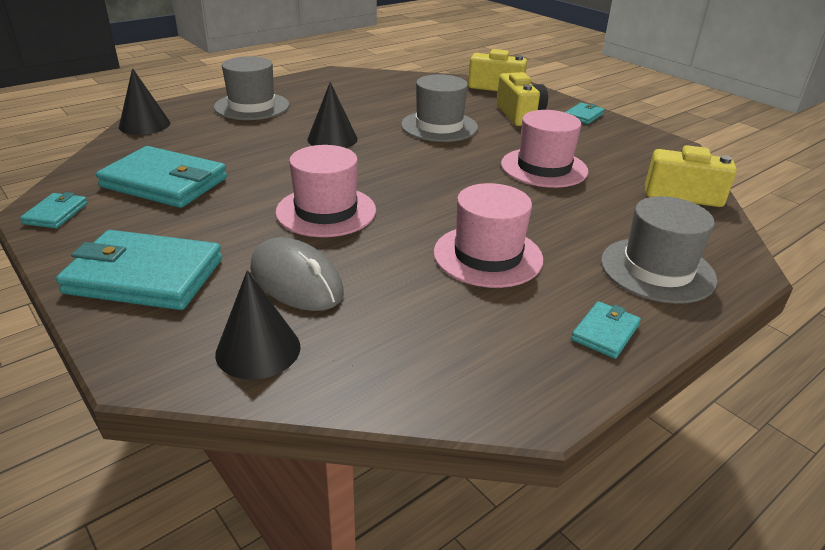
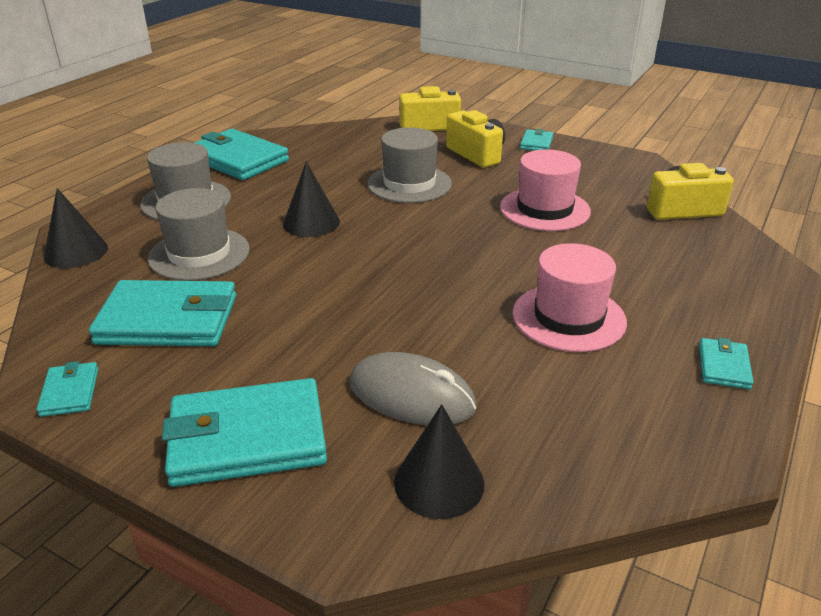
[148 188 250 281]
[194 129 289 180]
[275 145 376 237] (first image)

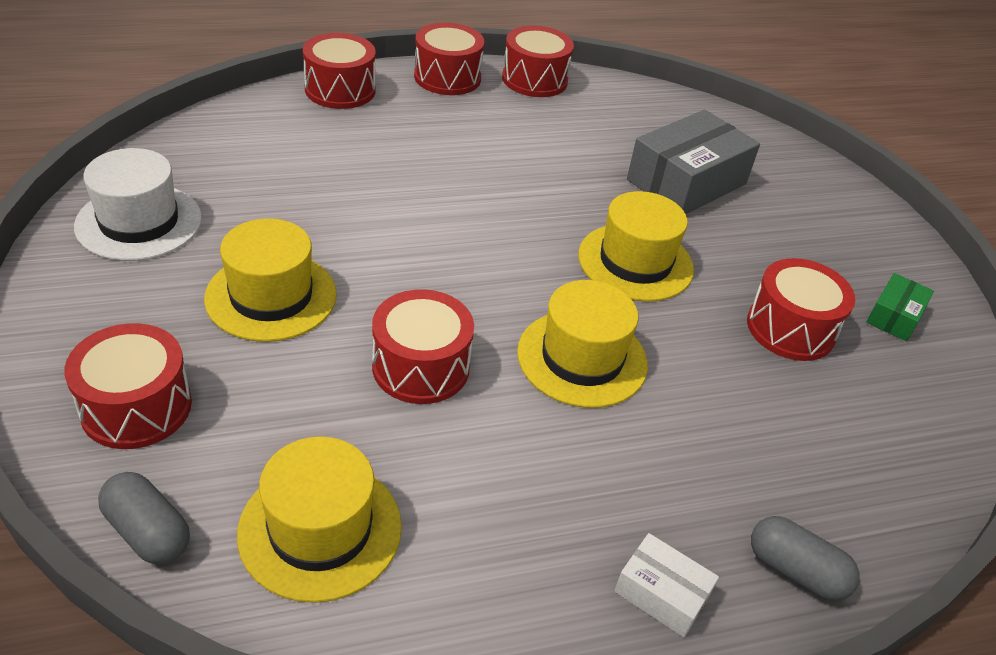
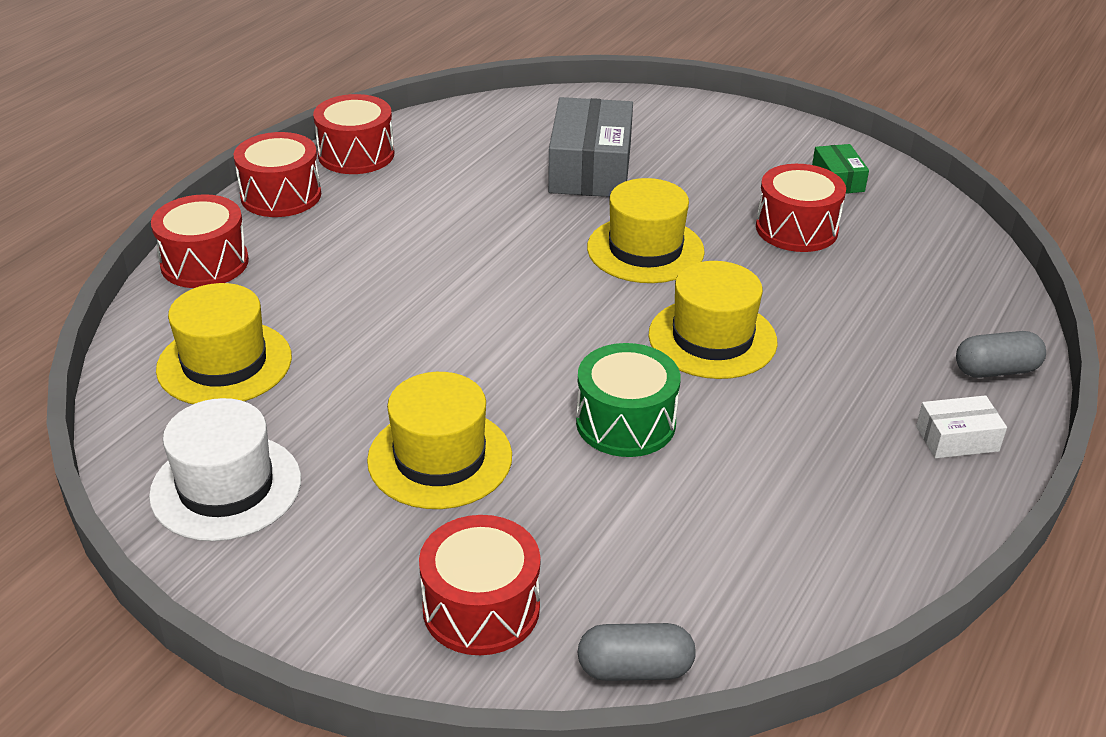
[156 283 292 404]
[576 343 681 457]

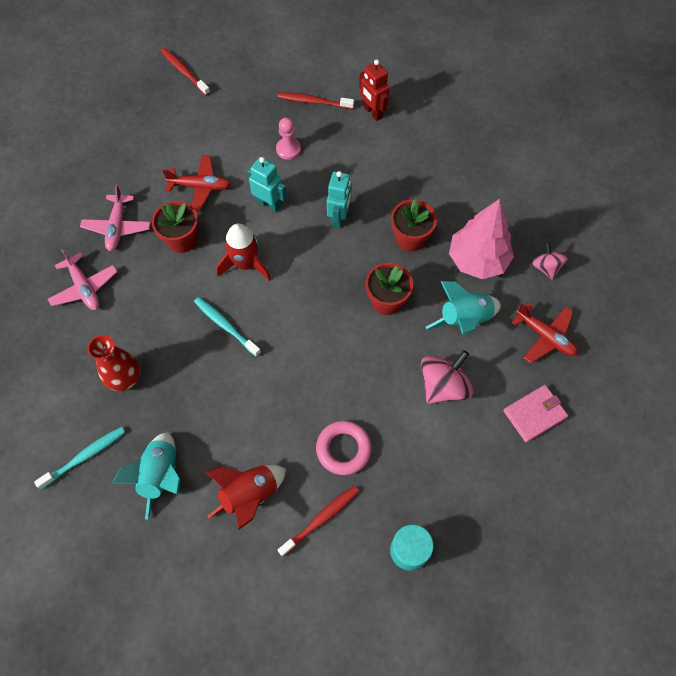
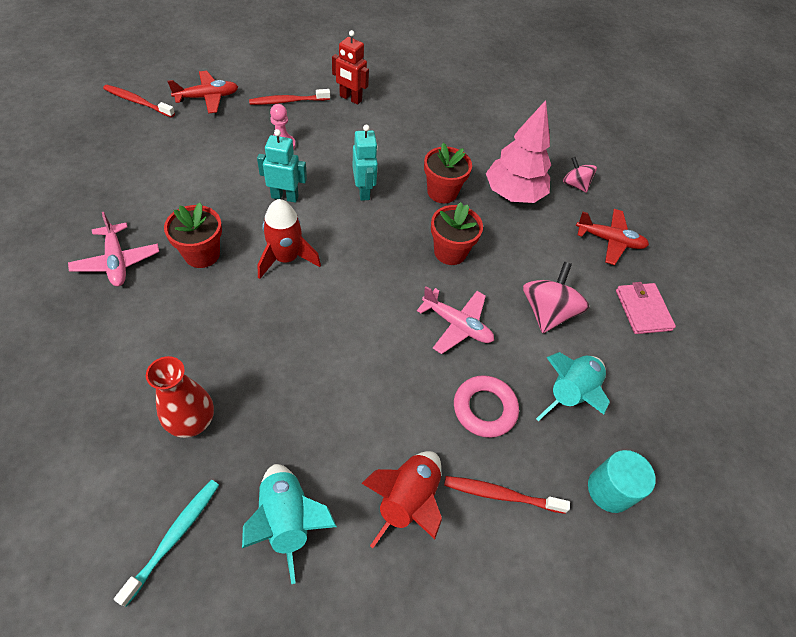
[167 71 238 114]
[417 286 494 354]
[444 476 570 514]
[536 352 610 421]
[616 282 676 334]
[194 297 261 357] (first image)

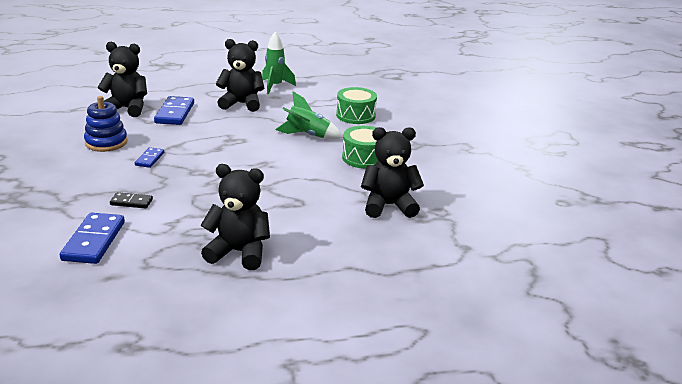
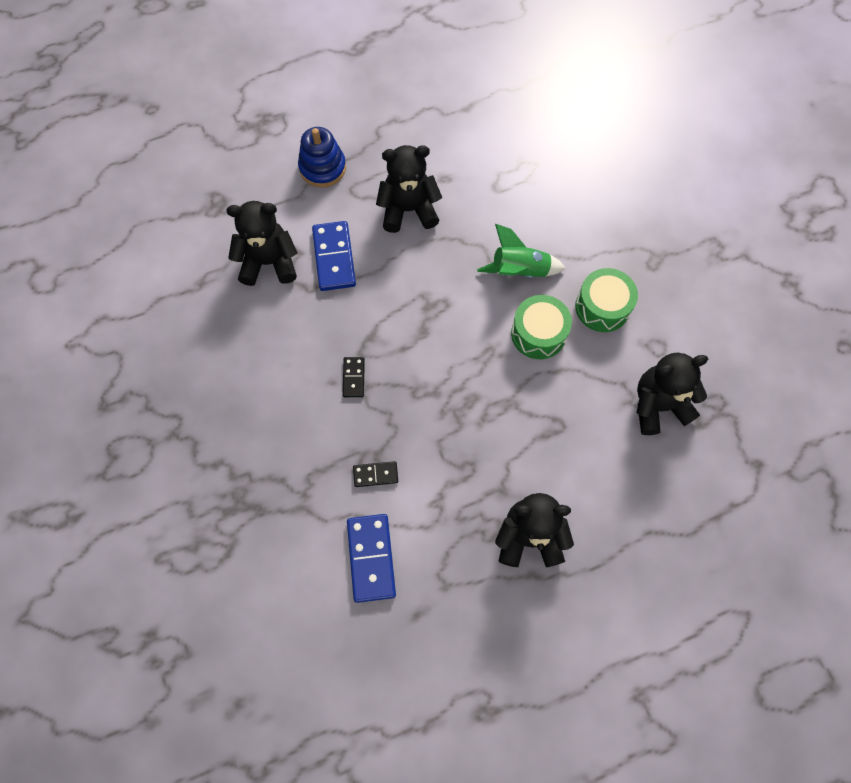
[298 127 346 187]
[343 357 365 397]
[511 295 572 359]
[262 32 296 94] (first image)

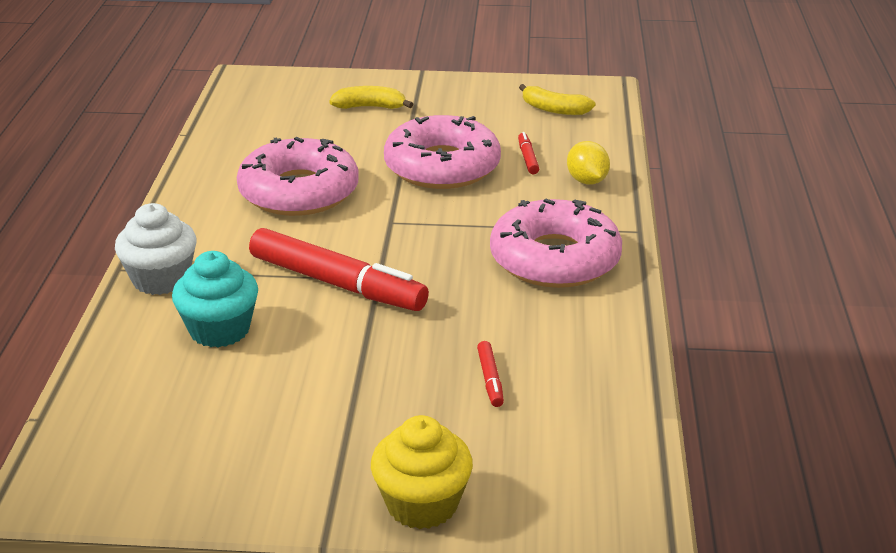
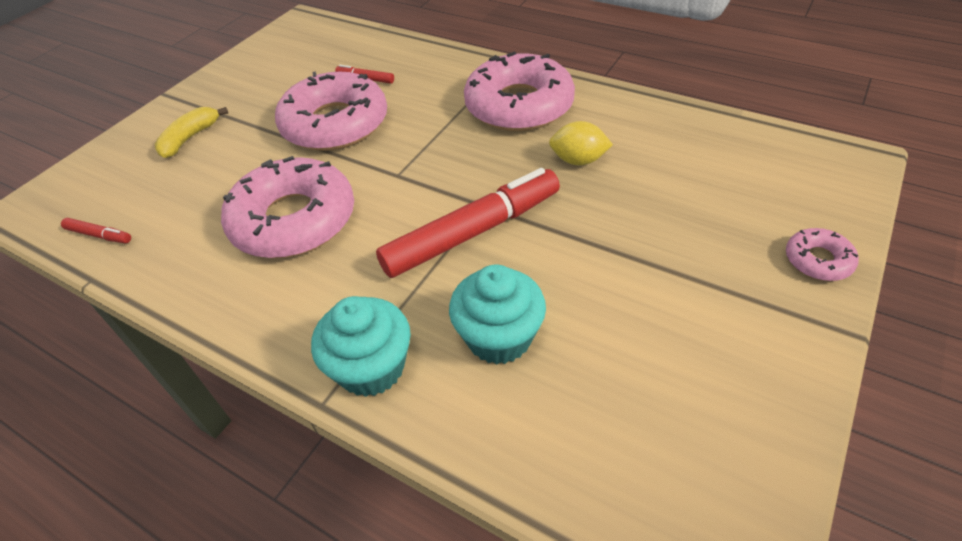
[61 218 131 243]
[311 296 411 397]
[549 121 613 165]
[786 228 859 281]
[519 84 595 115] (first image)

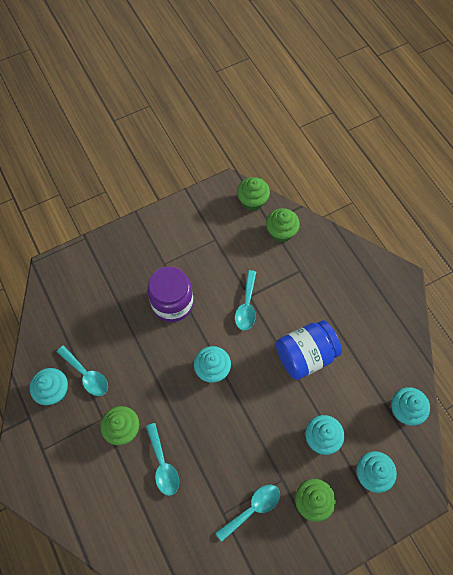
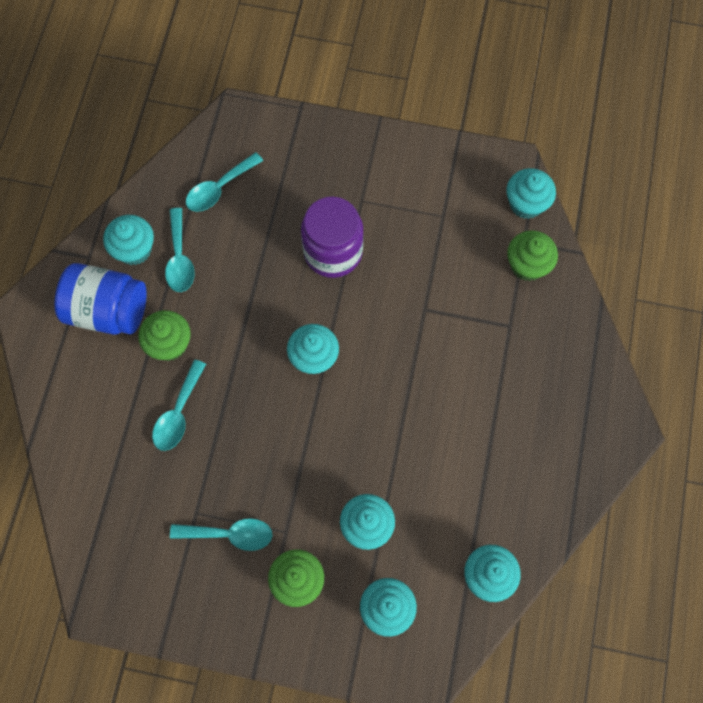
[54 263 147 335]
[186 152 263 212]
[506 168 556 219]

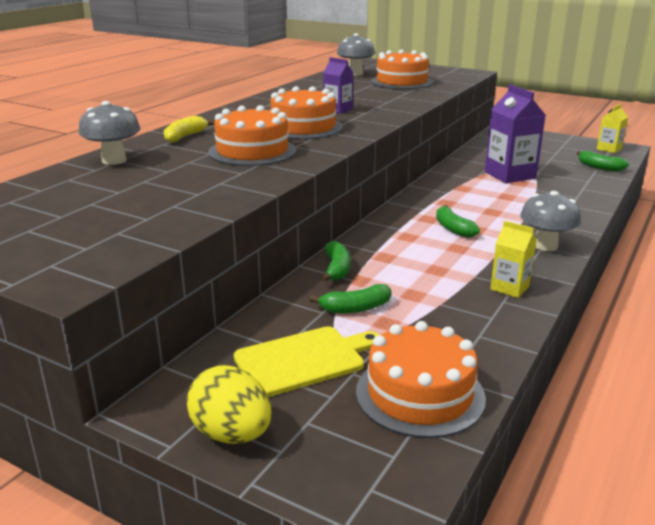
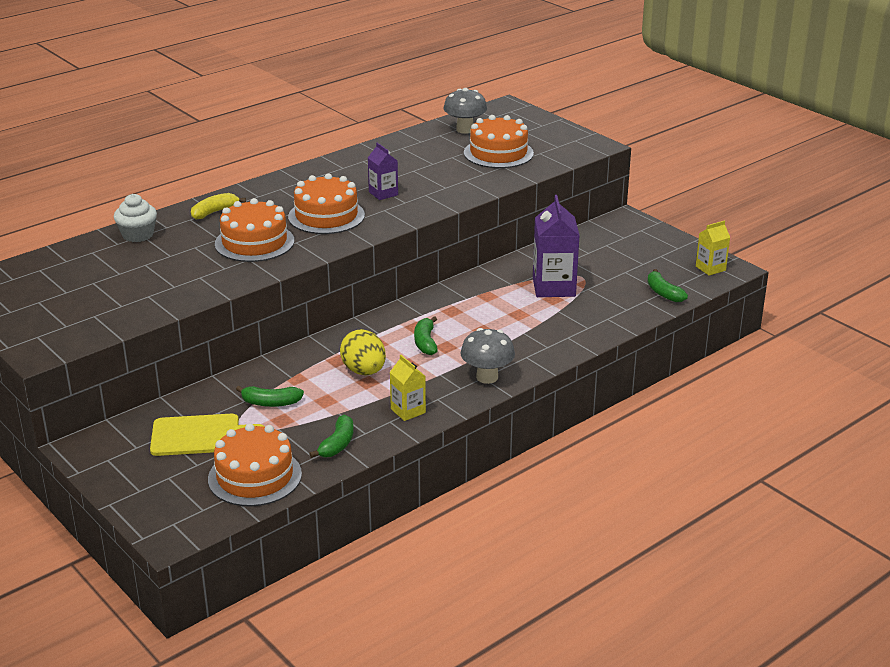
[114 194 157 242]
[309 414 354 458]
[340 329 386 375]

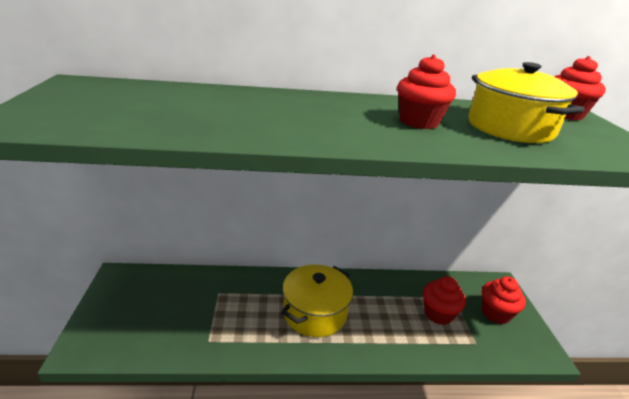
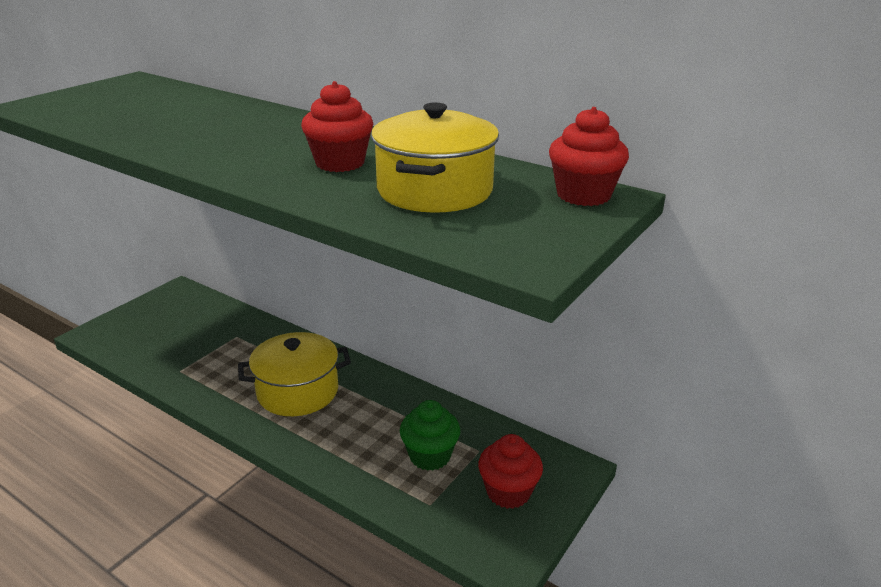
[400 400 460 471]

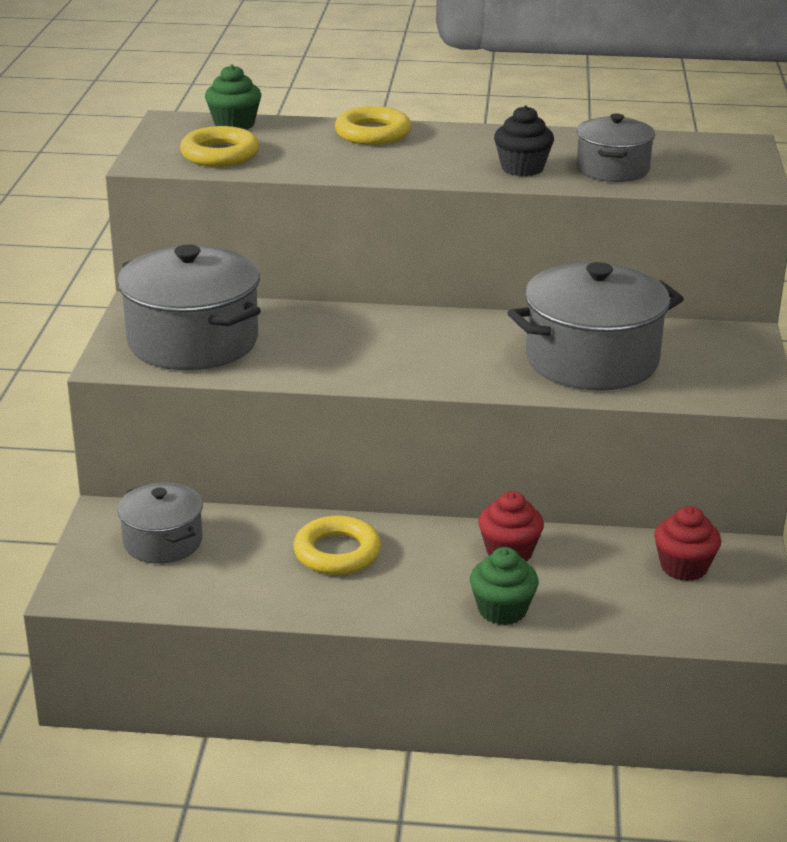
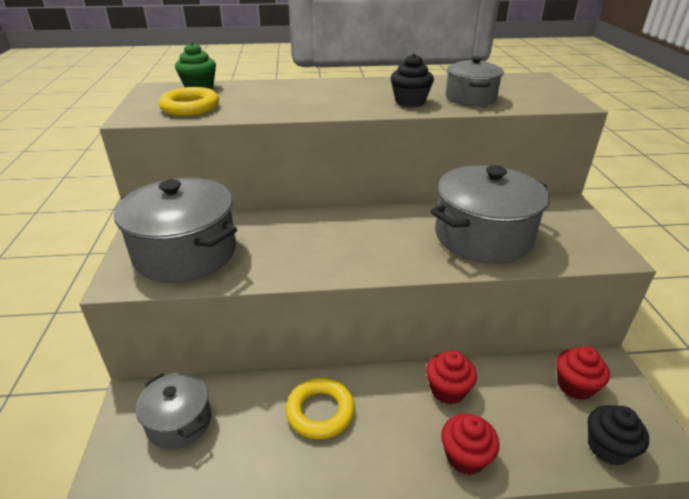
[441 413 500 475]
[588 405 649 465]
[335 106 411 145] (first image)

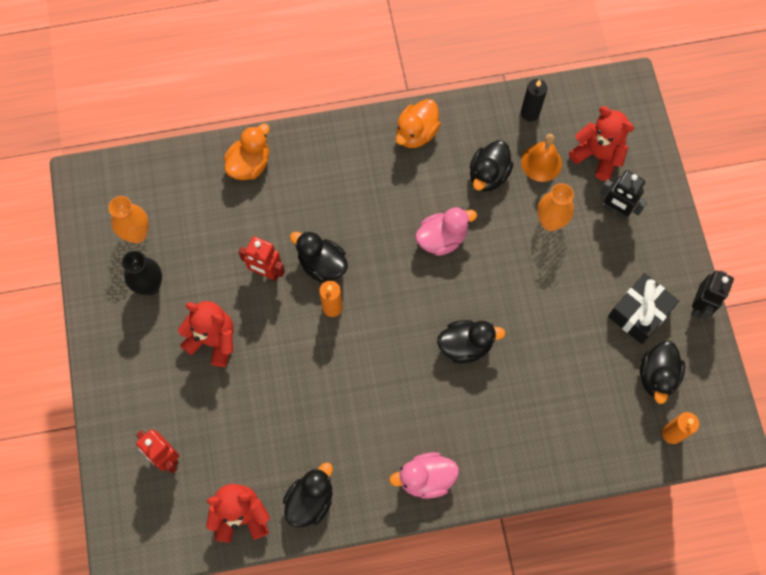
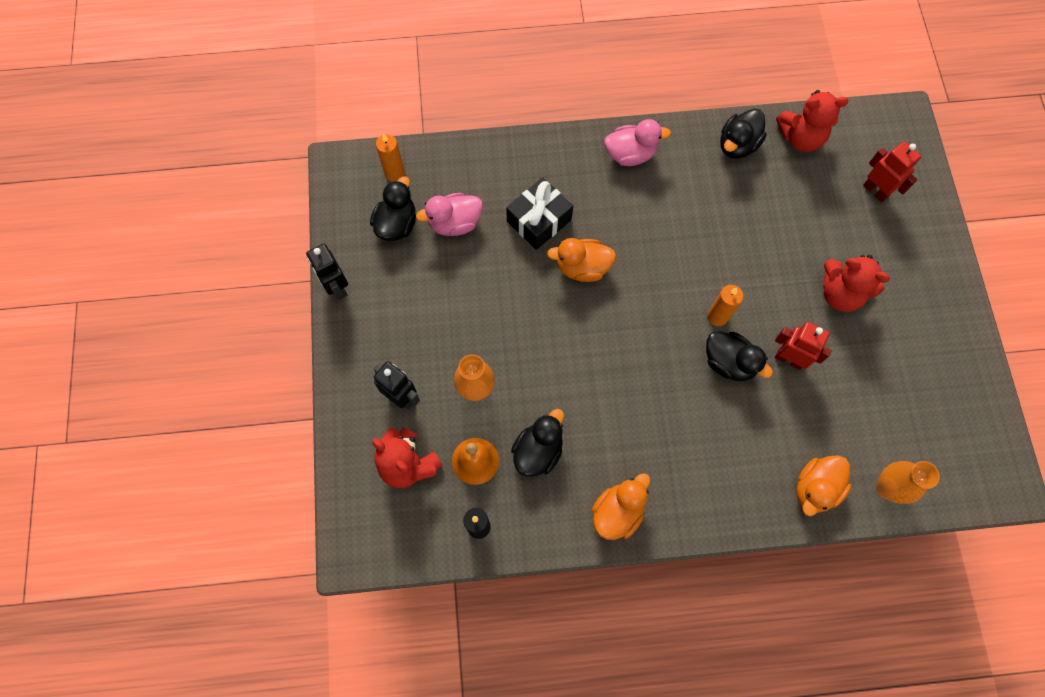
[306 243 348 300]
[416 193 483 236]
[506 177 573 250]
[547 238 616 282]
[876 461 940 504]
[122 251 162 296] (first image)

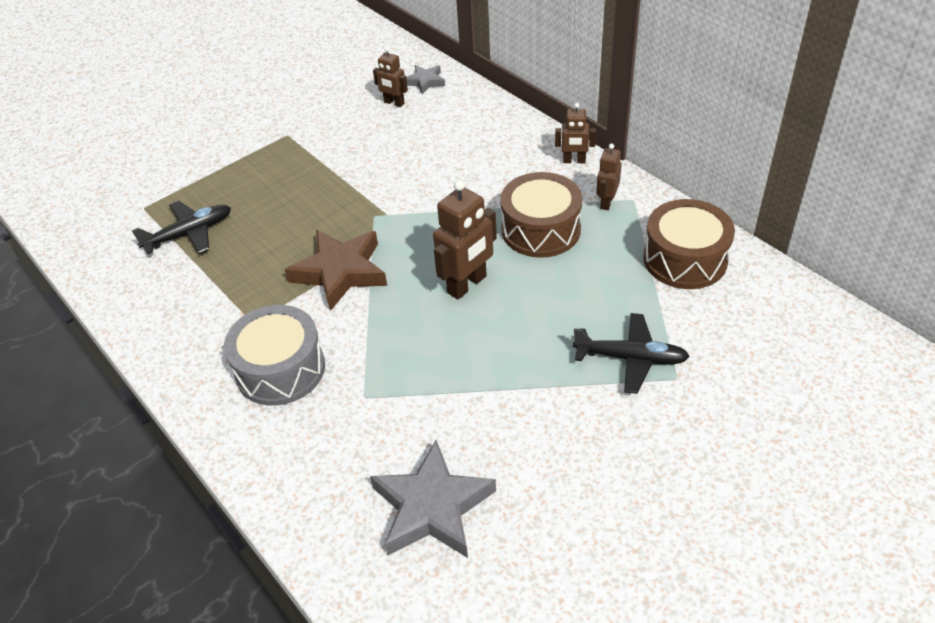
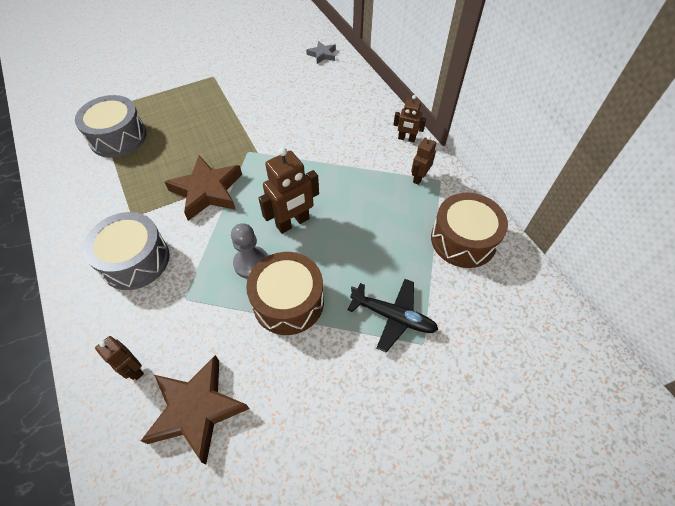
[75 95 147 158]
[95 336 144 380]
[141 355 249 464]
[231 223 268 279]
[246 252 324 335]

